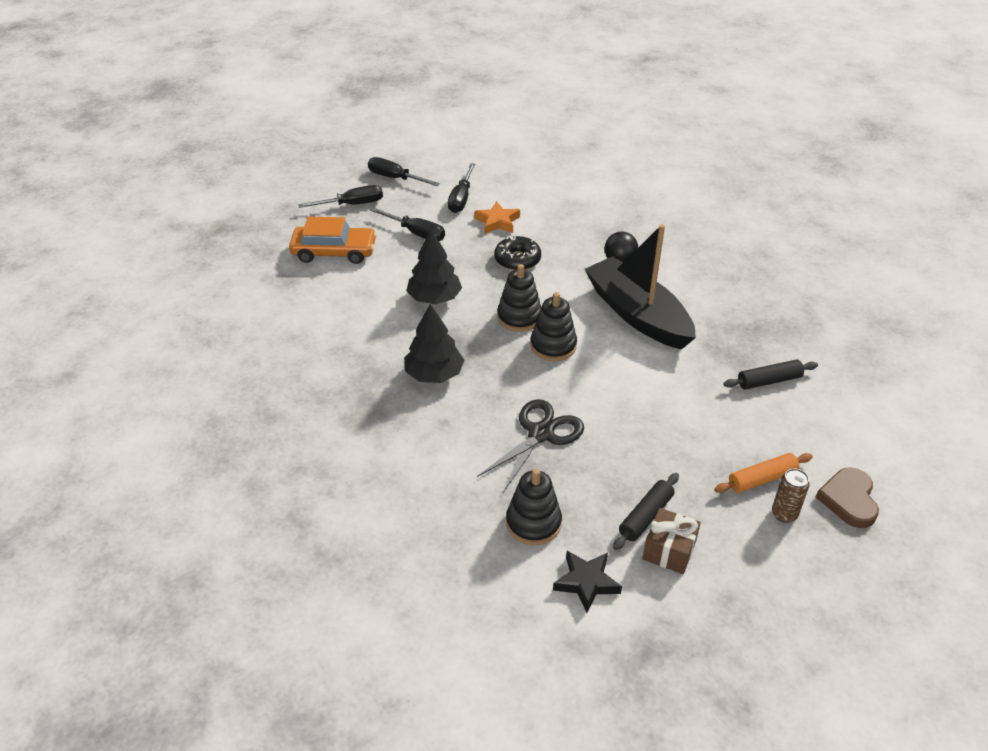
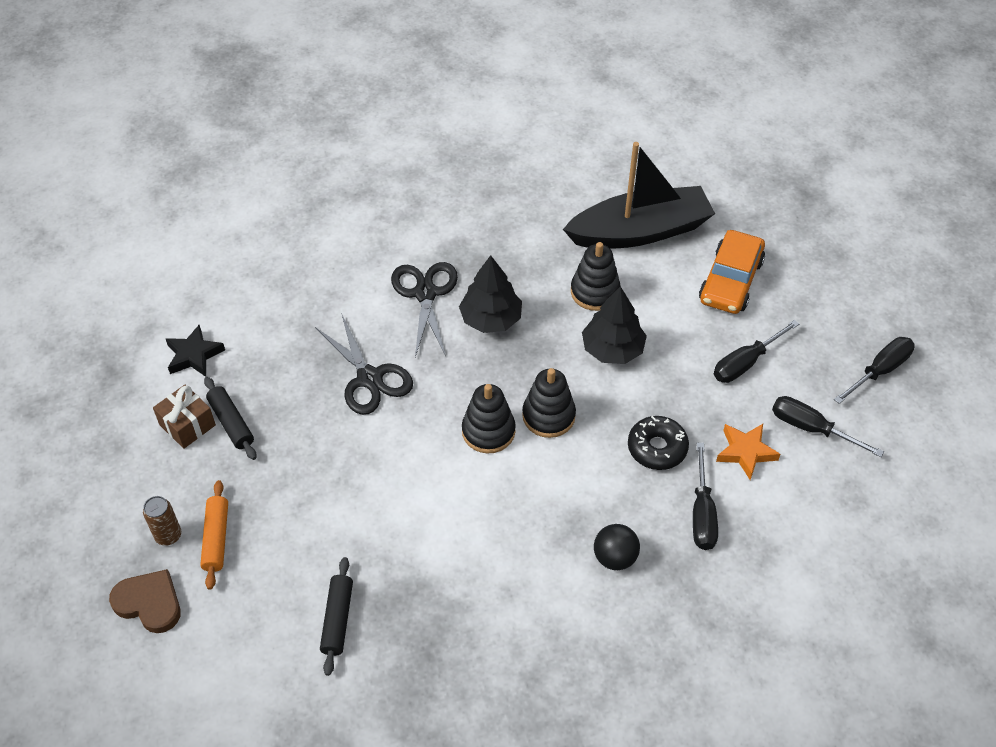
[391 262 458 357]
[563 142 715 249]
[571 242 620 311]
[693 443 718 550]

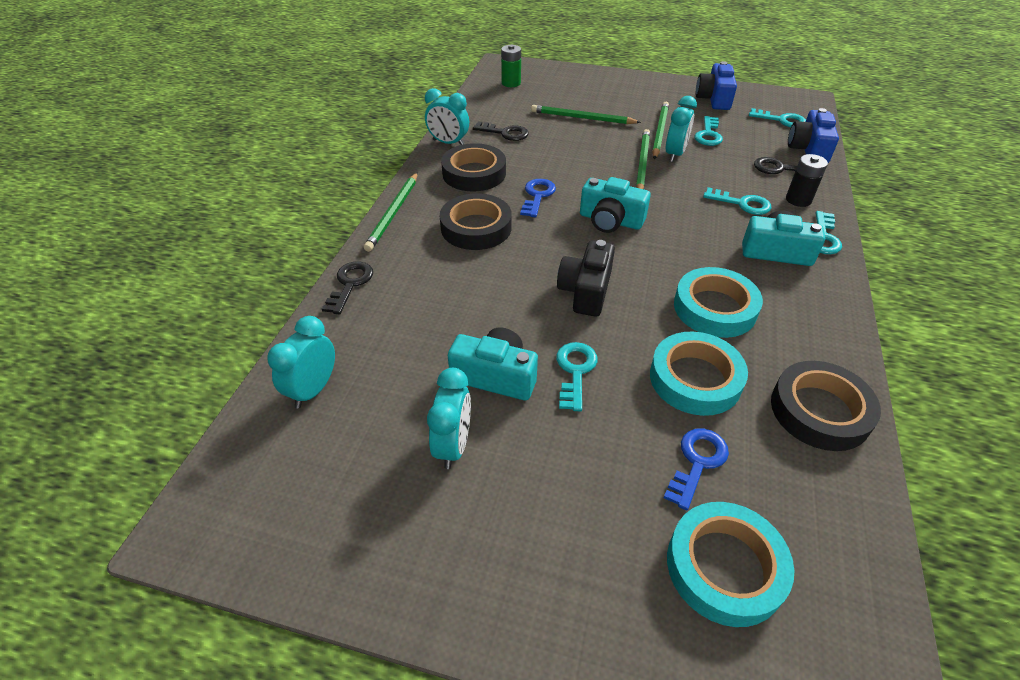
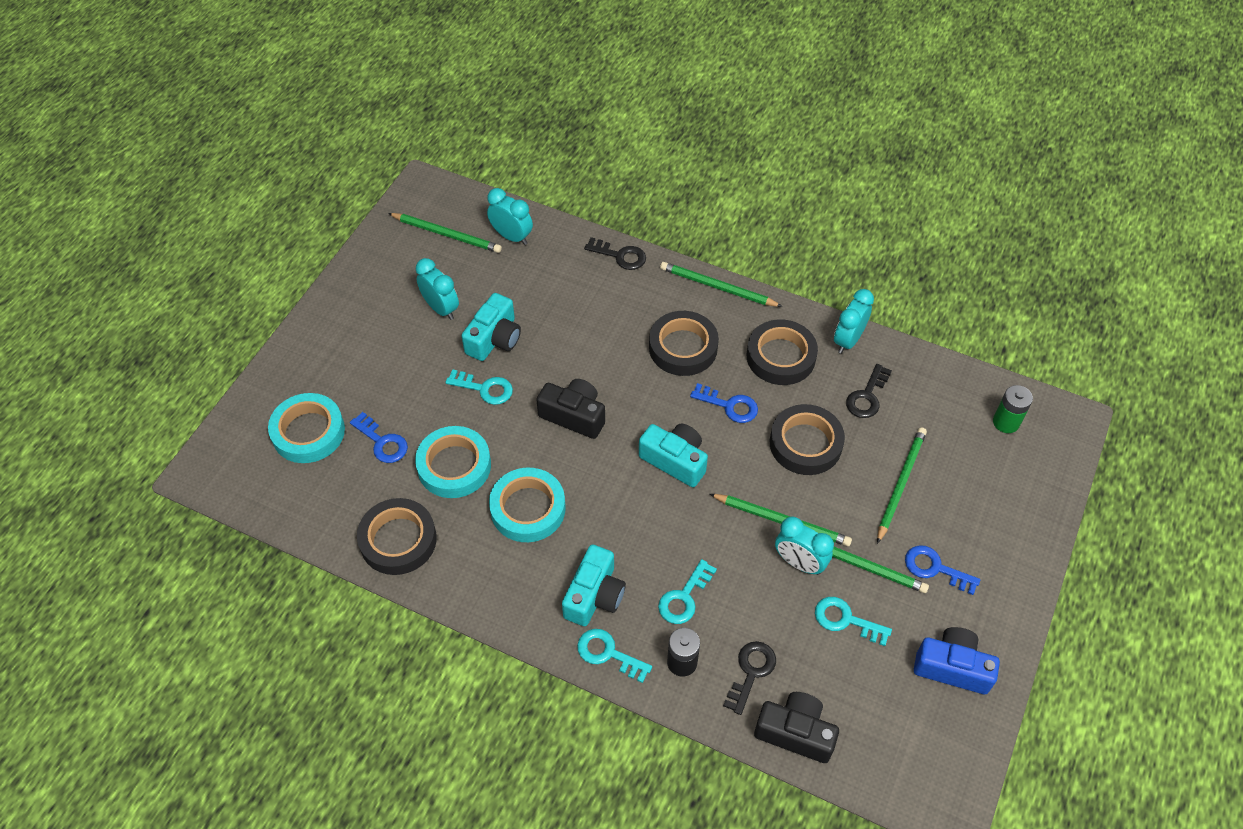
[388 213 502 253]
[416 258 459 320]
[639 424 708 487]
[754 692 839 763]
[770 404 845 475]
[905 545 980 595]
[749 108 806 127] (first image)

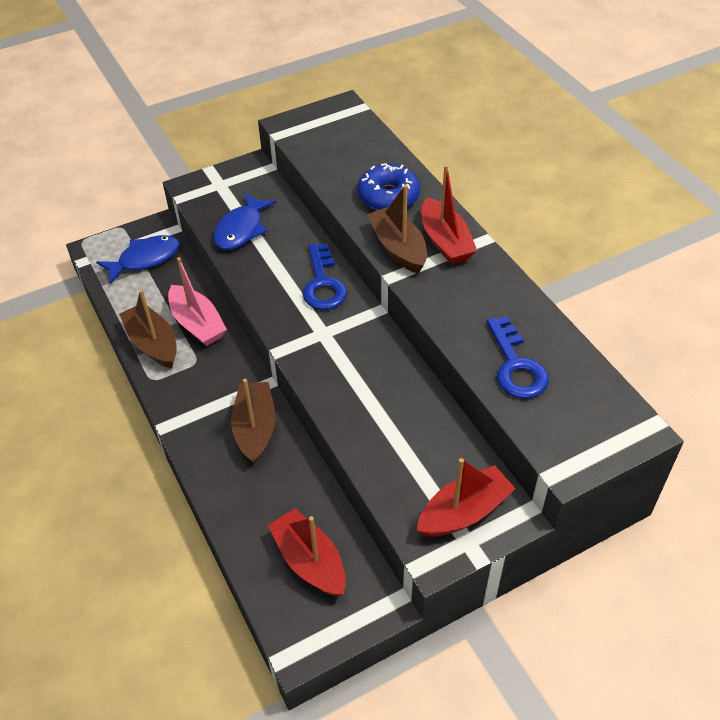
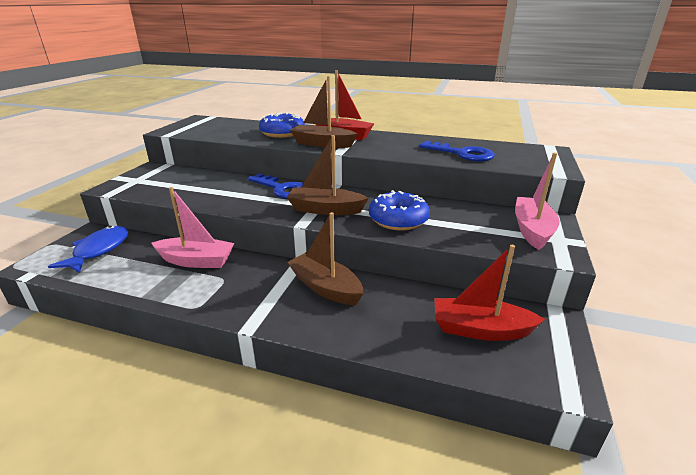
[287 135 369 215]
[369 190 430 231]
[515 153 560 250]
[213 193 276 250] (first image)

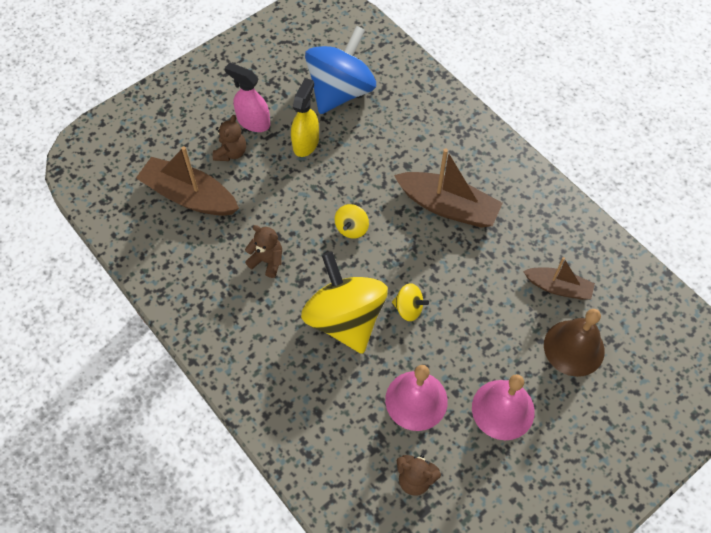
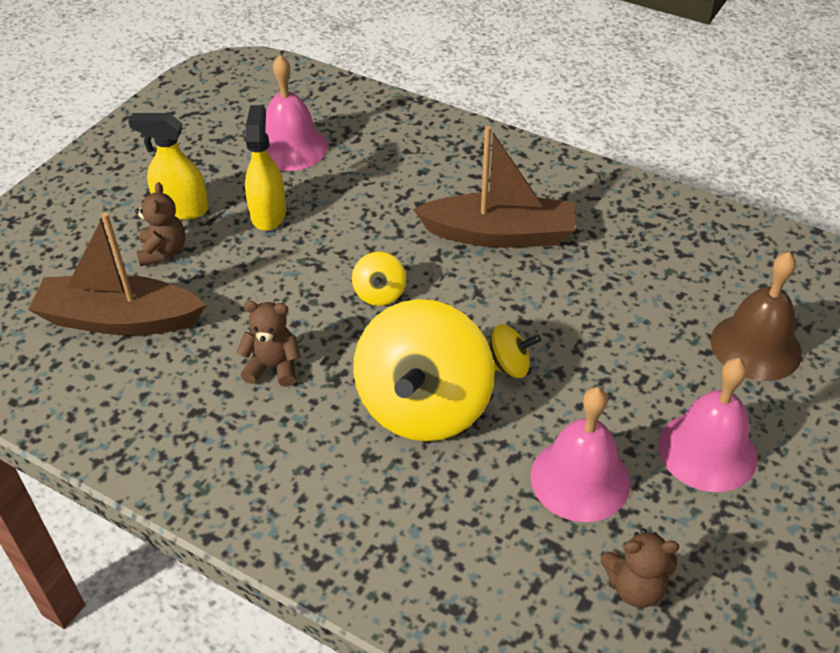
[128 113 209 220]
[265 55 328 171]
[353 299 495 442]
[523 257 595 300] (first image)

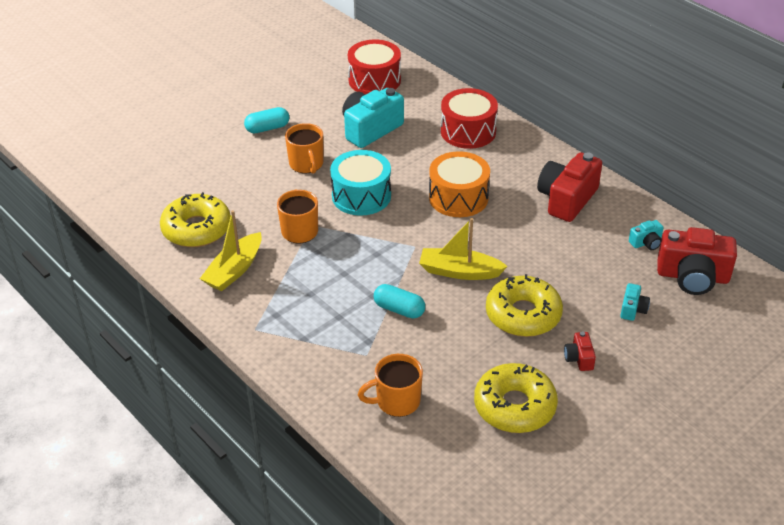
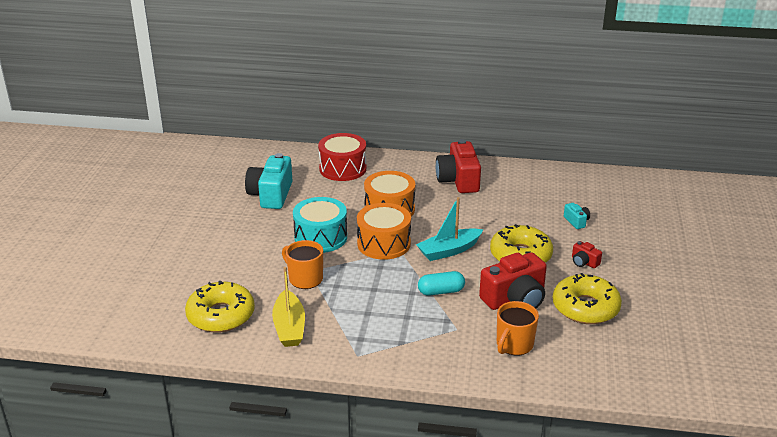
[357 203 411 260]
[416 197 483 261]
[479 253 547 310]
[244 107 289 133] (first image)
[285 123 323 174] (first image)
[348 40 401 94] (first image)
[629 220 664 250] (first image)

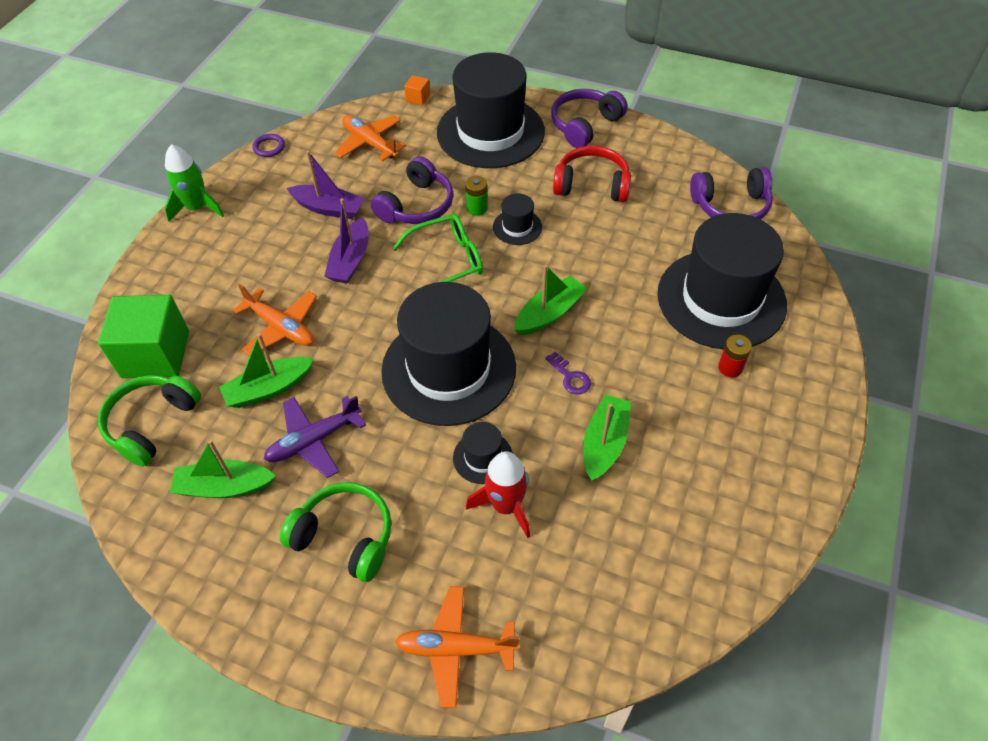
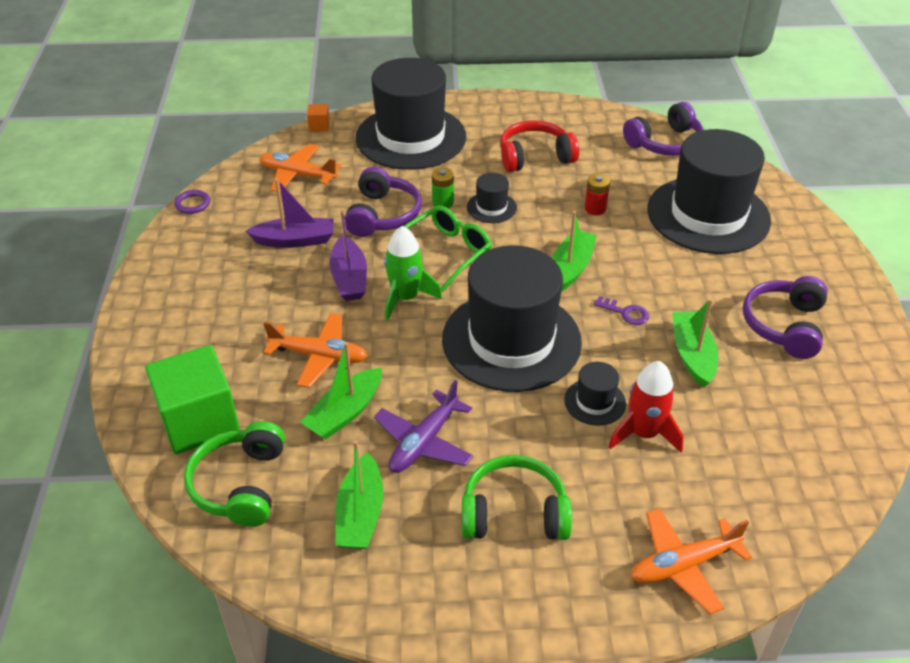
[335 440 383 549]
[384 226 442 321]
[585 174 610 215]
[743 276 828 359]

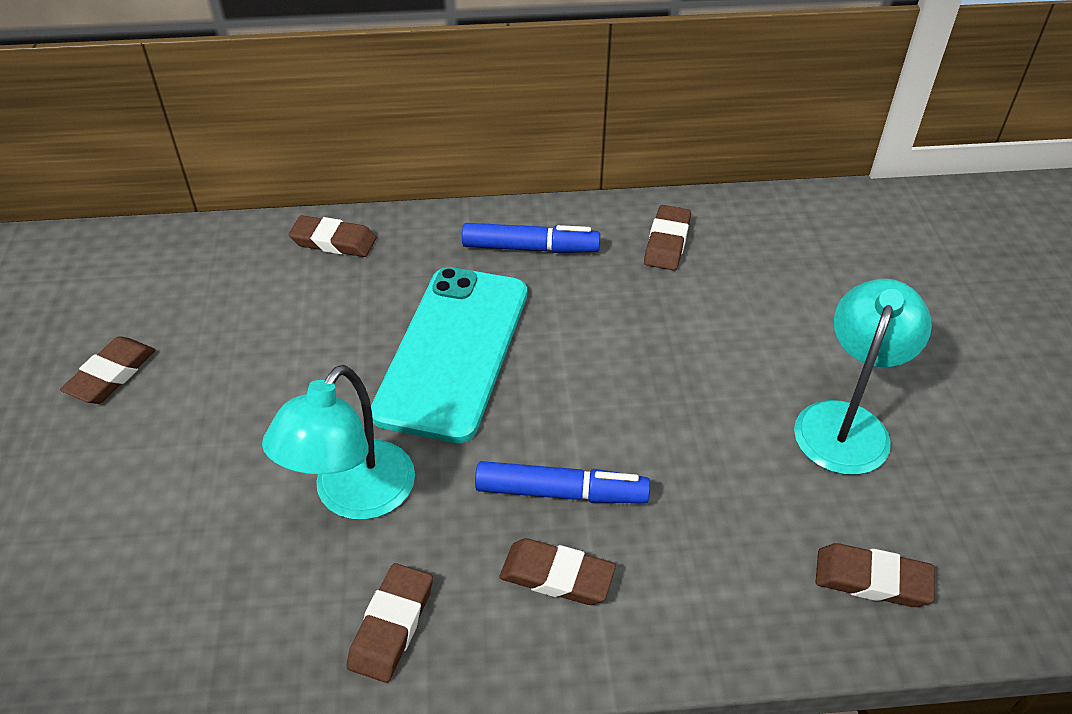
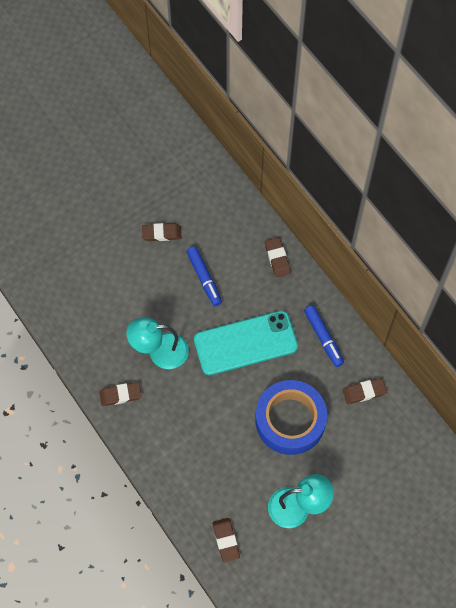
[186 246 222 306]
[255 380 327 455]
[499 538 616 605] (first image)

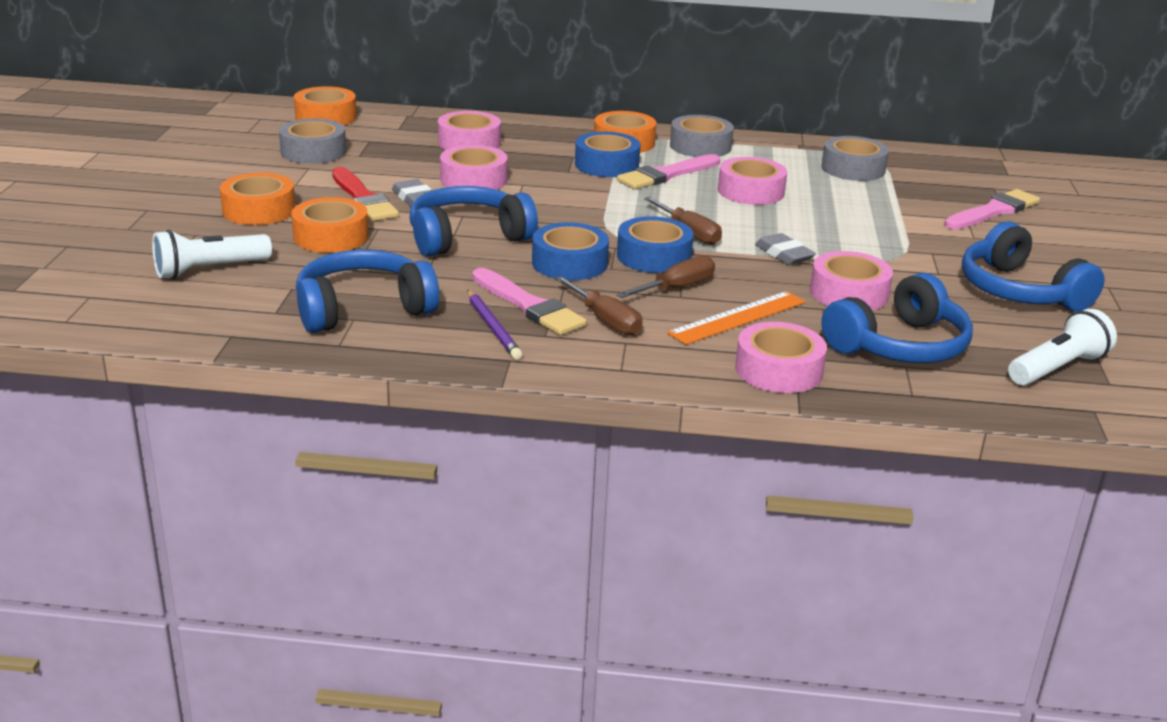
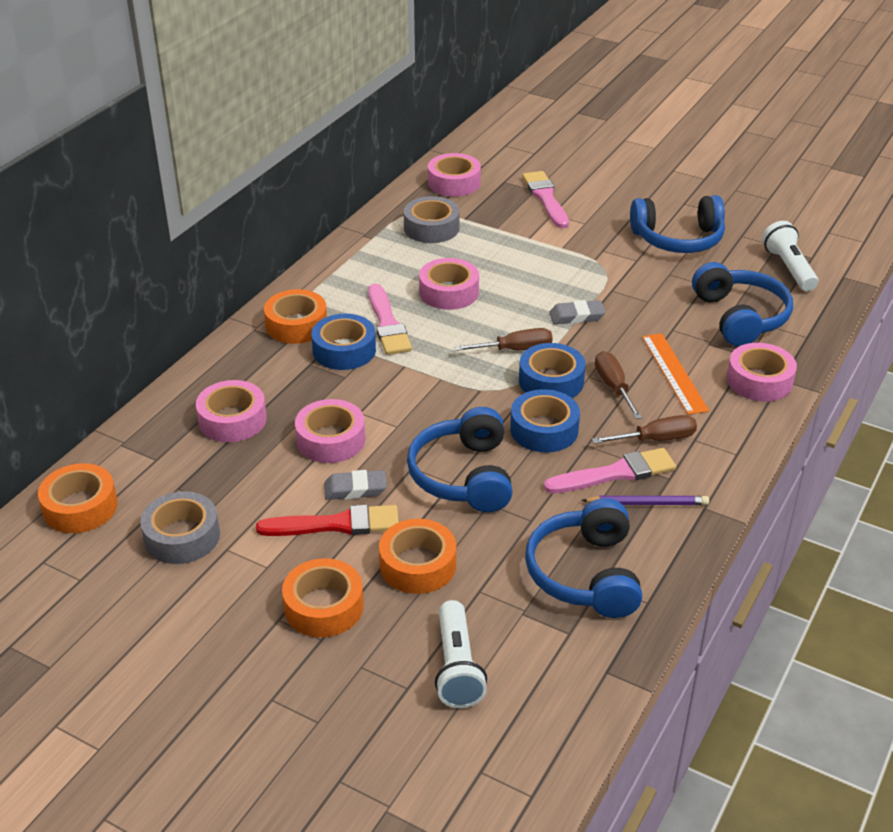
[428 153 481 197]
[670 115 734 157] (first image)

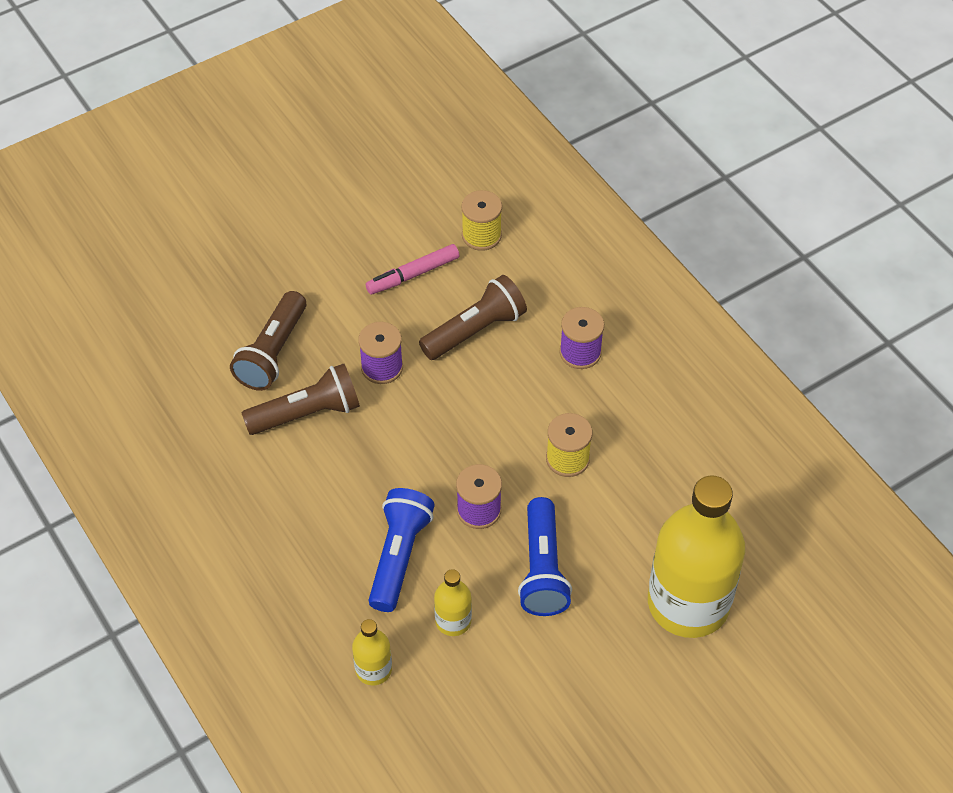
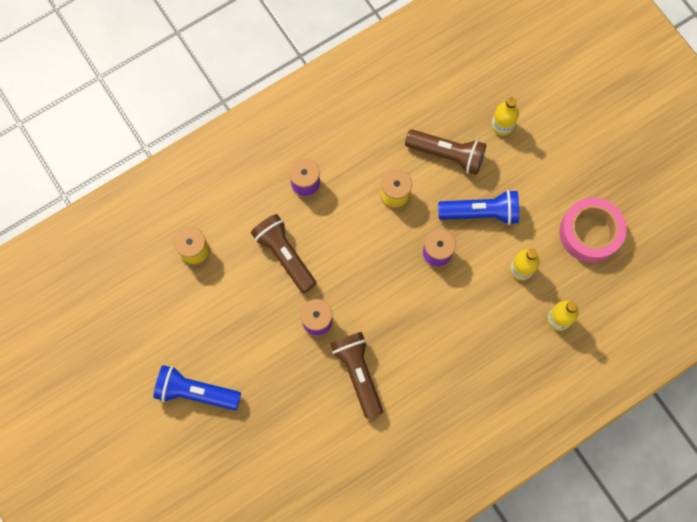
[153 365 241 410]
[405 129 486 175]
[491 97 519 136]
[559 198 627 263]
[366 244 459 295] (first image)

